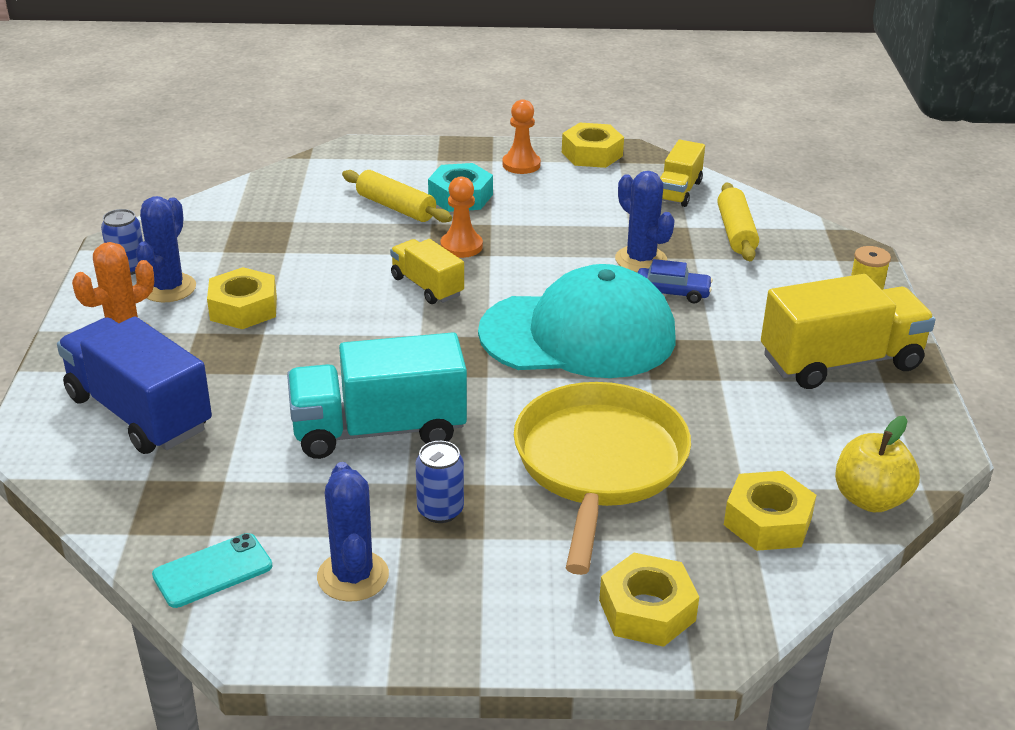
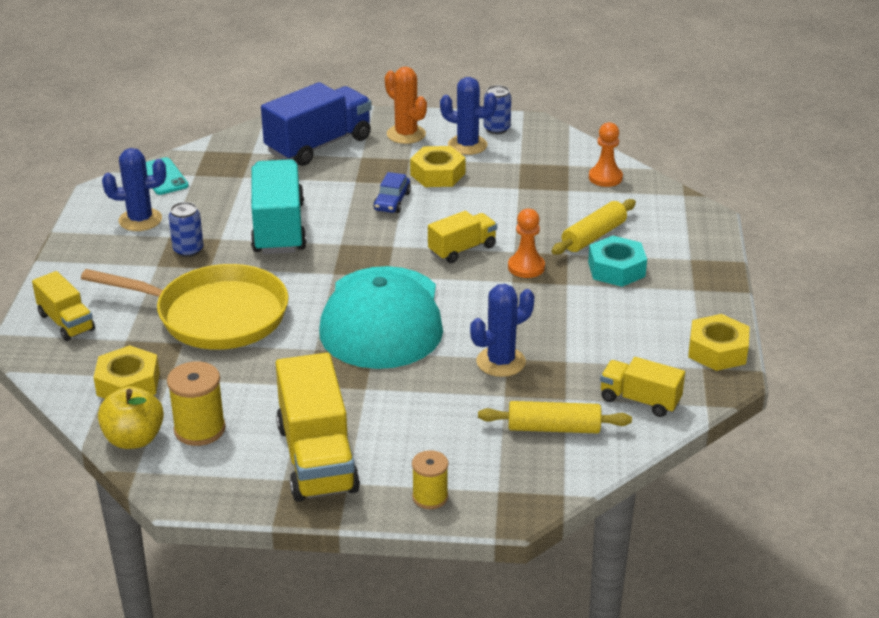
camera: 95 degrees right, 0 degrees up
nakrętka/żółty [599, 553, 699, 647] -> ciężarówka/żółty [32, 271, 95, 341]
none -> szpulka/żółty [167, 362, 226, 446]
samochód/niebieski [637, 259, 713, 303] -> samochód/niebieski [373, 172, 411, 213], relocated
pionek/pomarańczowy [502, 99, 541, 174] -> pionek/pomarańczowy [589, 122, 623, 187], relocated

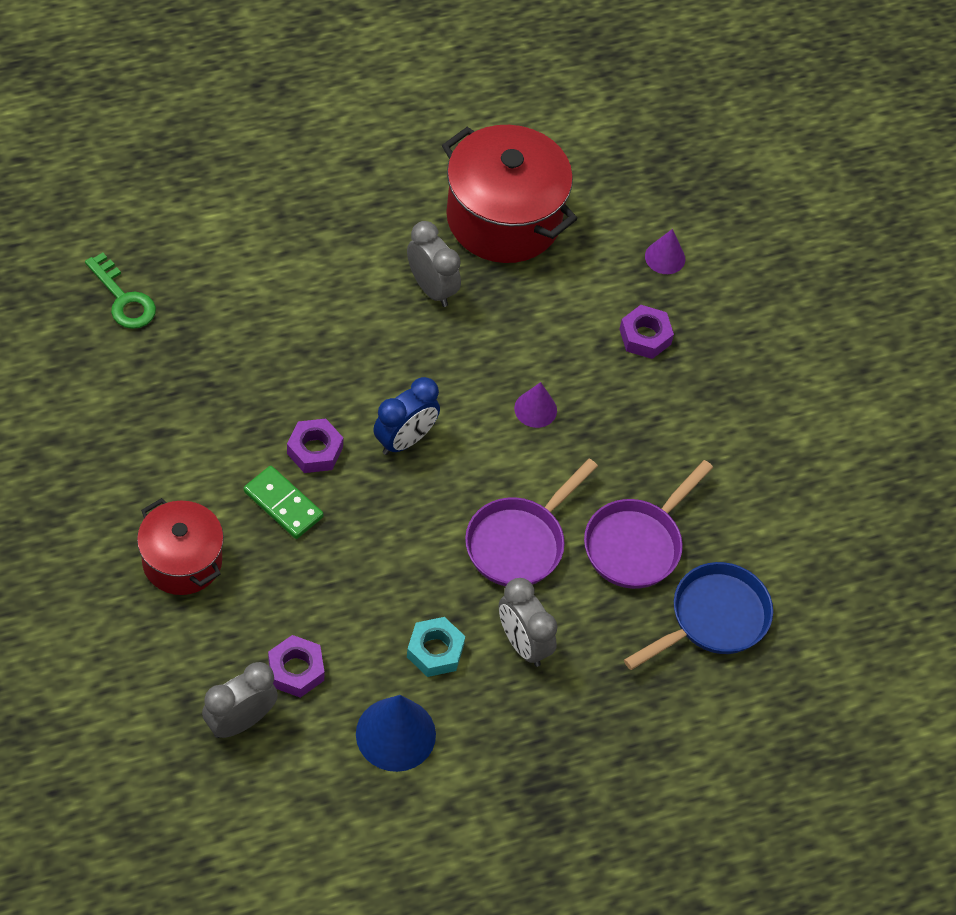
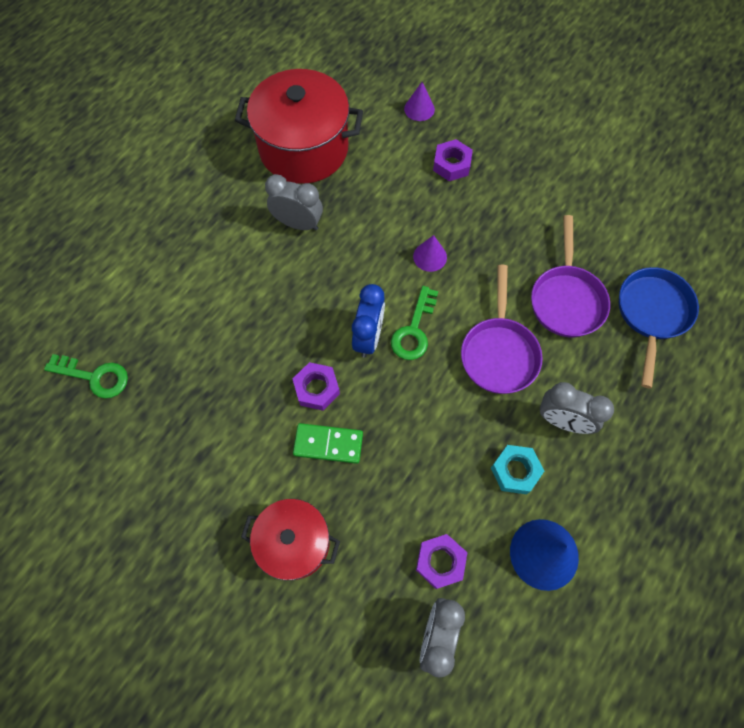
camera: 30 degrees left, 10 degrees up
none -> klucz/zielony [391, 286, 438, 360]

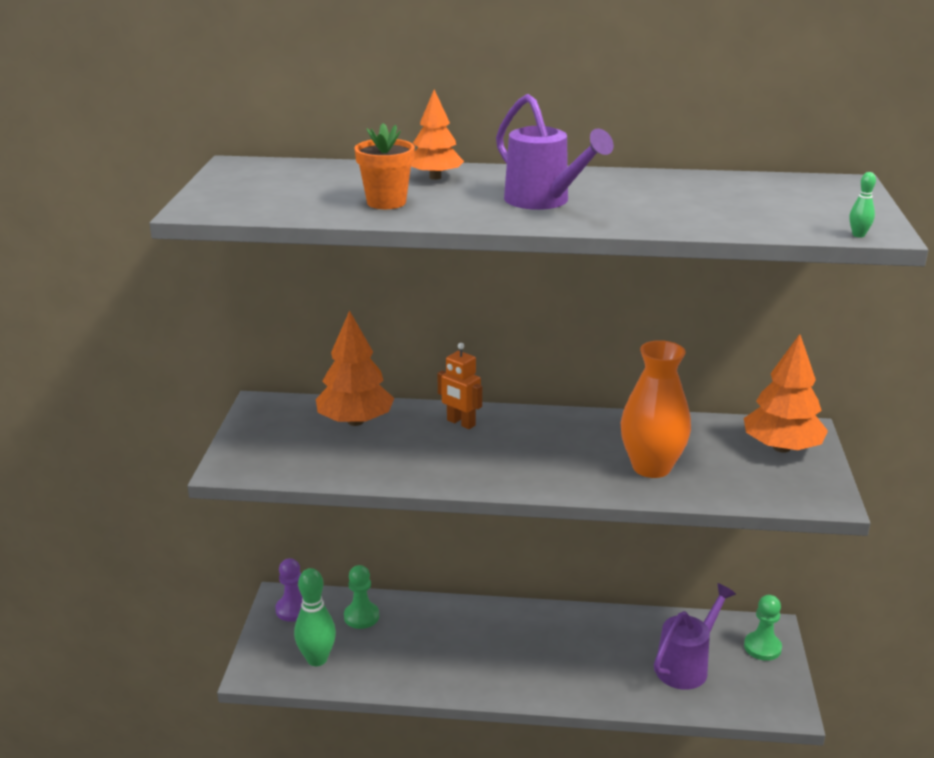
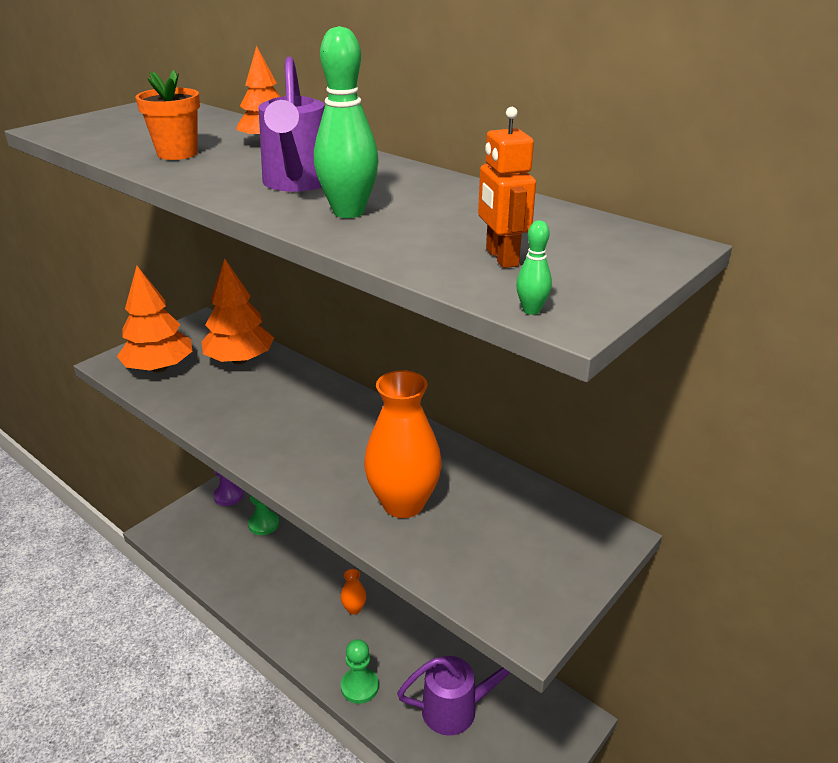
camera: 35 degrees right, 5 degrees up
drzewko/pomarańczowy [744, 334, 828, 453] -> drzewko/pomarańczowy [117, 266, 192, 372], relocated
kręgiel/zielony [294, 568, 336, 666] -> kręgiel/zielony [314, 26, 379, 218], relocated
none -> wazon/pomarańczowy [341, 569, 366, 615]
pionek/zielony [744, 595, 782, 661] -> pionek/zielony [341, 639, 379, 704], relocated
robot/pomarańczowy [437, 343, 482, 429] -> robot/pomarańczowy [478, 107, 536, 268], relocated

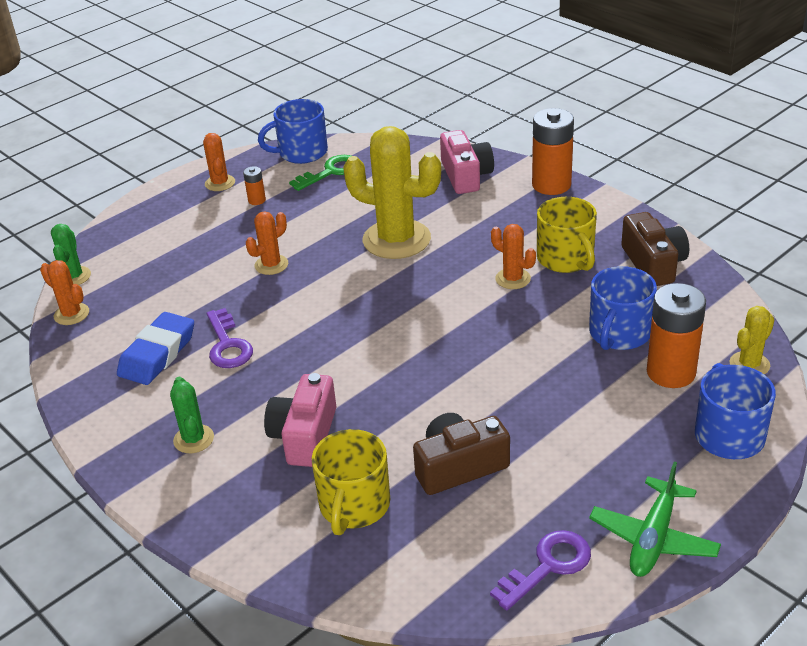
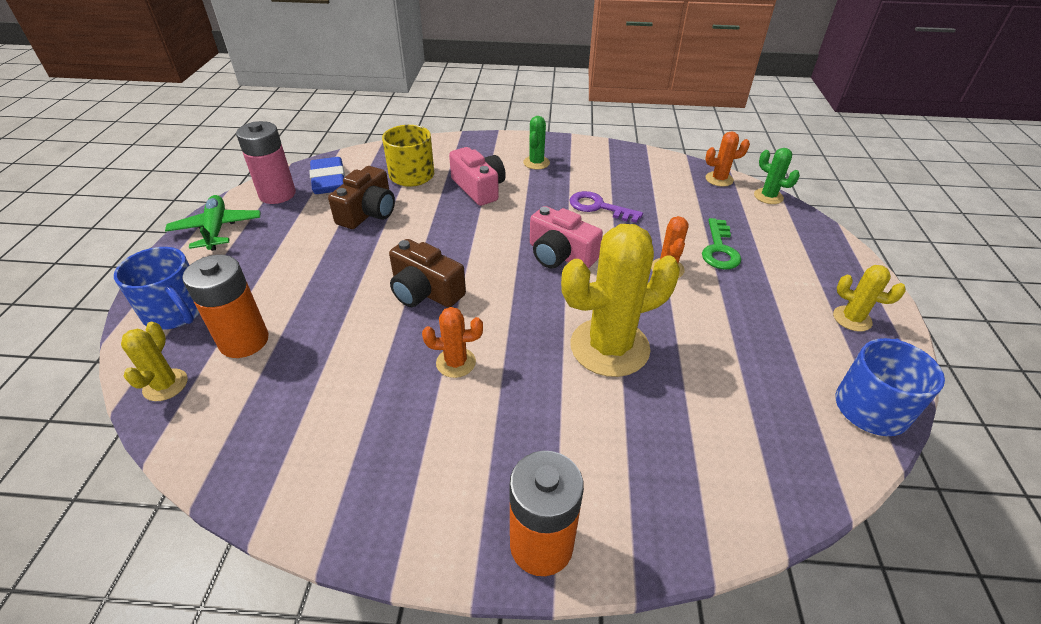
camera: 135 degrees right, 5 degrees up
klucz/fioletowy [490, 530, 591, 610] -> bateria/różowy [236, 121, 296, 204]
gumka do mazania/niebieski [117, 312, 194, 385] -> gumka do mazania/niebieski [309, 157, 345, 194], relocated
aparat fotograficzny/brązowy [621, 212, 689, 286] -> aparat fotograficzny/brązowy [389, 239, 466, 308], relocated
kaktus/zielony [170, 377, 214, 453] -> kaktus/zielony [523, 116, 550, 170], 75 degrees clockwise
aparat fotograficzny/różowy [440, 130, 494, 194] -> aparat fotograficzny/różowy [530, 206, 603, 269], relocated
klucz/zielony [289, 155, 351, 191] -> klucz/zielony [702, 218, 741, 269], relocated
kaktus/pomarańczowy [203, 133, 235, 191] -> kaktus/żółty [833, 265, 906, 332]
bateria/pomarańczowy [243, 166, 266, 205] -> none
kubek/żółty [537, 197, 597, 273] -> none
kubek/niebieski [589, 266, 657, 350] -> none

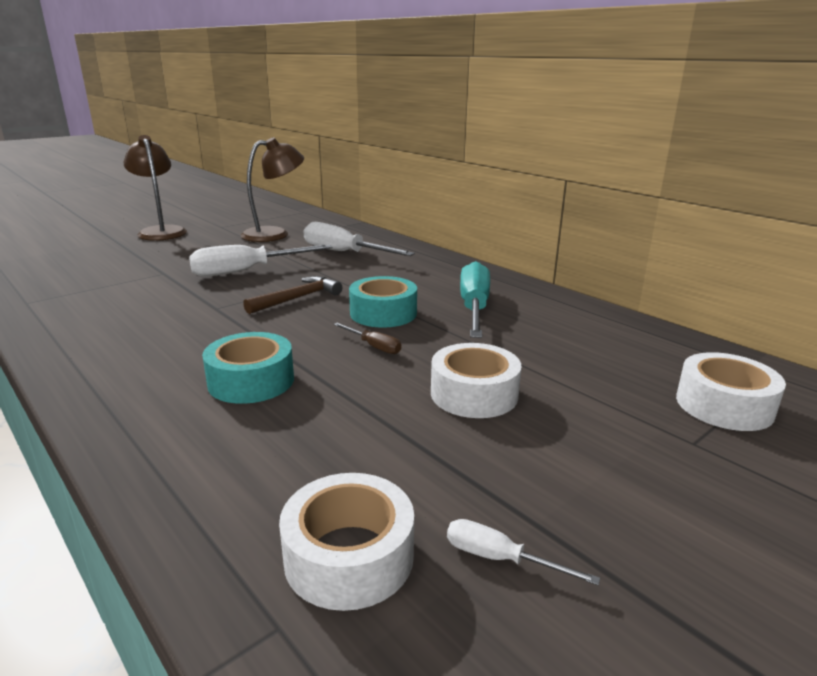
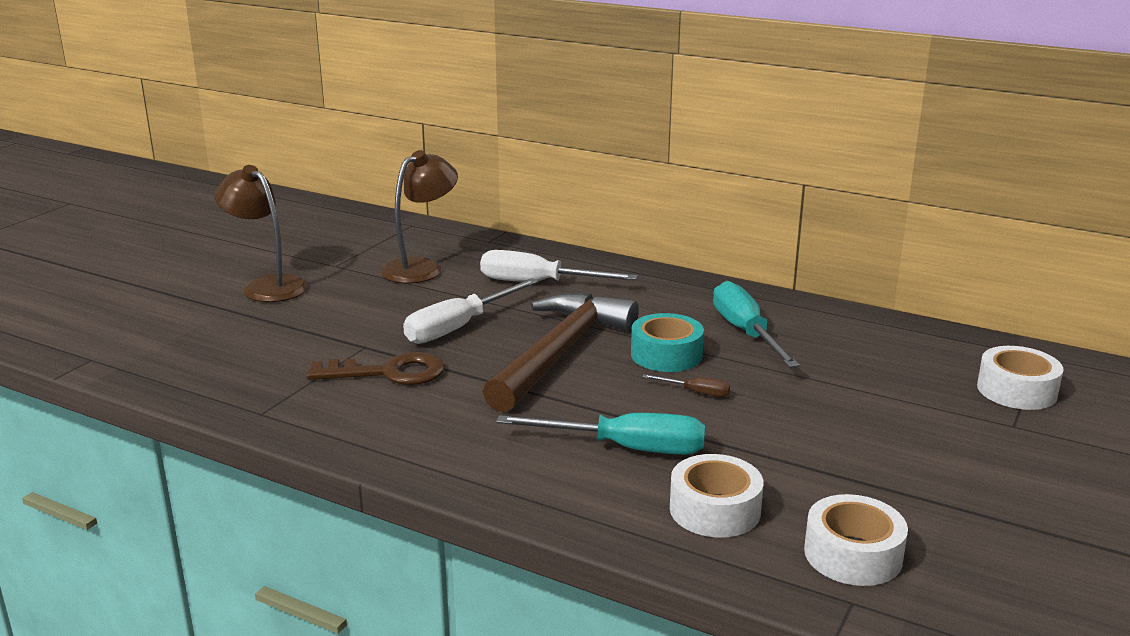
camera: 20 degrees left, 0 degrees up
none -> klucz/brązowy [306, 352, 445, 385]
młotek/brązowy [243, 276, 342, 314] -> młotek/brązowy [483, 293, 639, 412], x2.03
taśma klejąca/turkusowy [202, 332, 294, 404] -> śrubokręt/turkusowy [496, 413, 705, 455]
taśma klejąca/biały [431, 343, 522, 418] -> taśma klejąca/biały [670, 454, 763, 538], relocated
śrubokręt/biały [447, 519, 600, 585] -> none

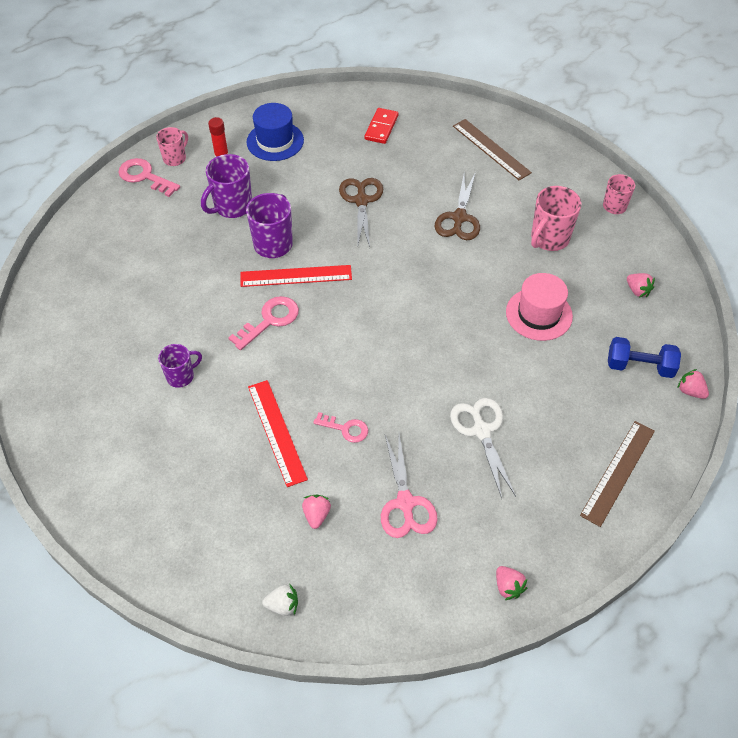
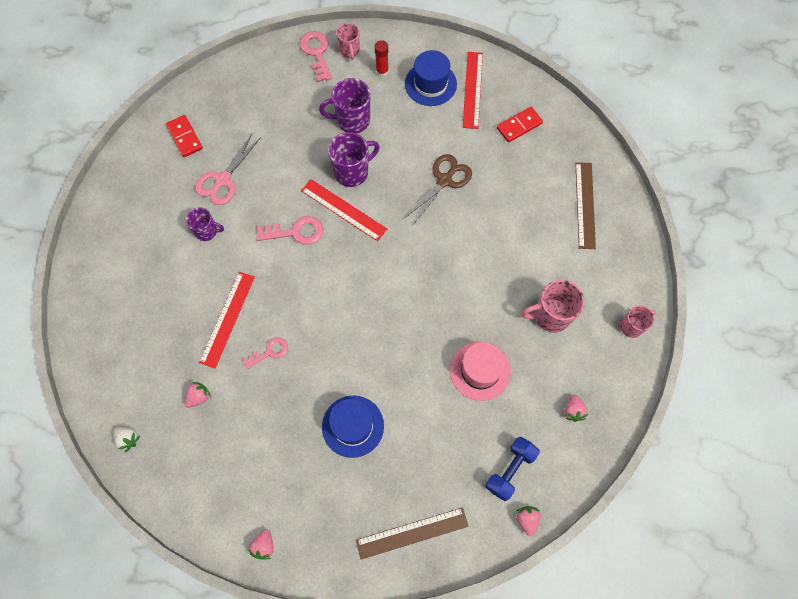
camera: 40 degrees right, 15 degrees up
none -> kostka domina/czerwony [166, 115, 203, 157]
nożyczki/różowy [381, 435, 438, 538] -> nożyczki/różowy [195, 133, 261, 205], relocated
klucz/różowy [313, 412, 368, 443] -> klucz/różowy [243, 337, 288, 369], 90 degrees counterclockwise
nożyczki/biały [450, 398, 516, 498] -> kapelusz/niebieski [322, 396, 384, 458]
kubek/różowy [156, 127, 188, 166] -> kubek/różowy [337, 23, 360, 60], 90 degrees clockwise
none -> linijka/czerwony [463, 52, 483, 129]
hantel/niebieski [608, 337, 681, 378] -> hantel/niebieski [486, 437, 540, 501], 75 degrees clockwise
nożyczki/brązowy [435, 172, 480, 240] -> none

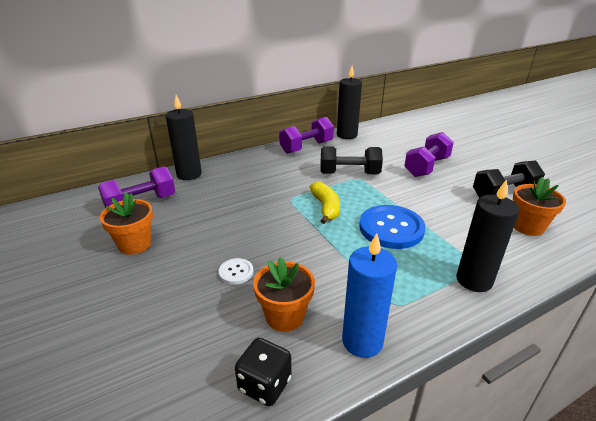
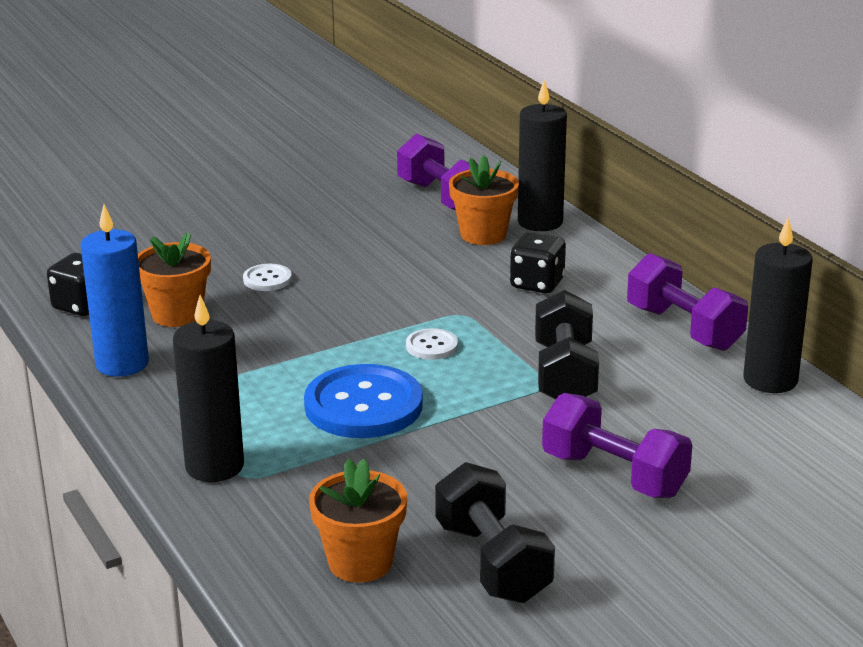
camera: 90 degrees right, 5 degrees down
banan/żółty [310, 182, 340, 224] -> guzik/biały [406, 328, 458, 360]
doniczka/pomarańczowy [100, 192, 153, 255] -> doniczka/pomarańczowy [449, 155, 519, 245], relocated
none -> kostka do gry/czarny [510, 232, 566, 293]

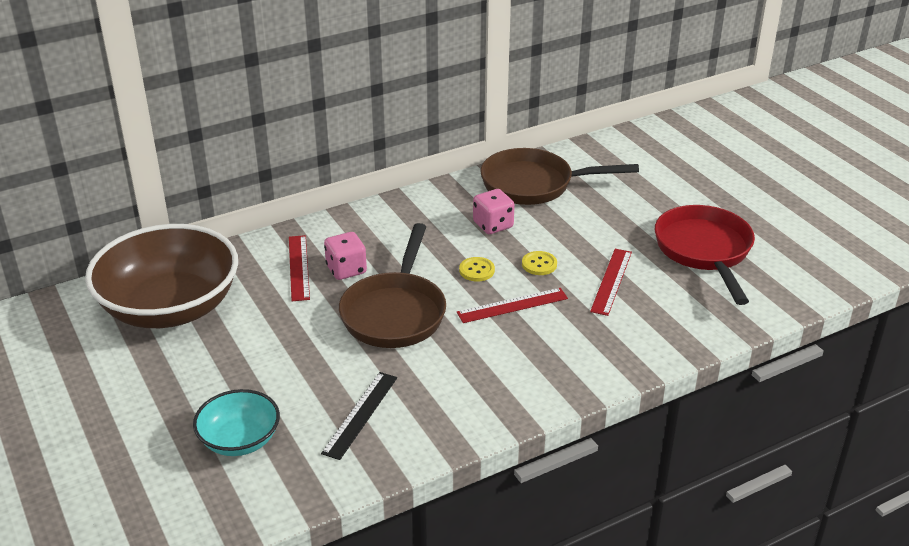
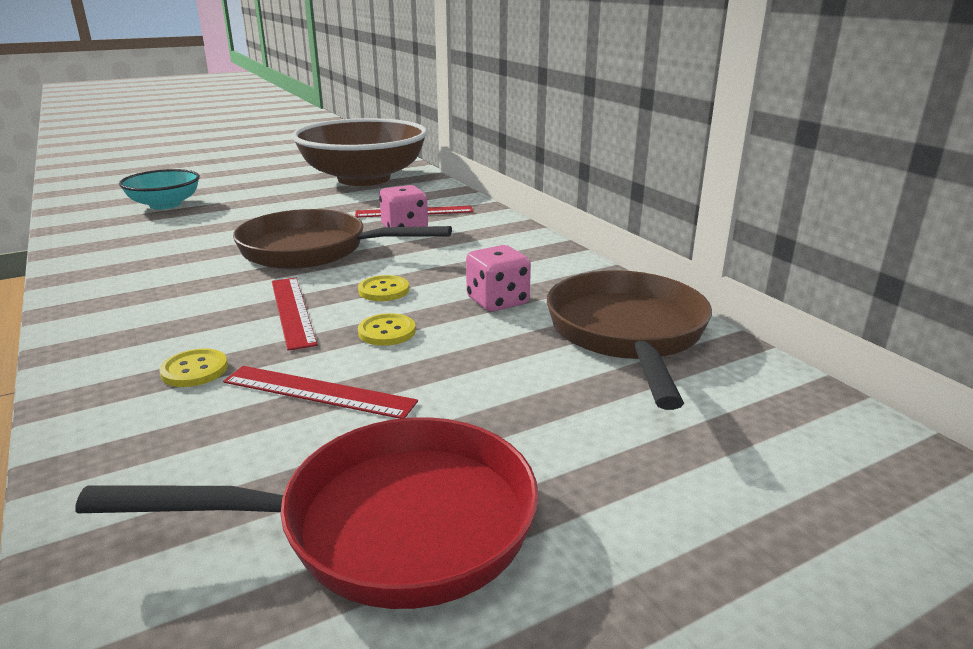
camera: 90 degrees right, 10 degrees down
none -> guzik/żółty [159, 349, 228, 387]
linijka/czarny [321, 372, 397, 460] -> none

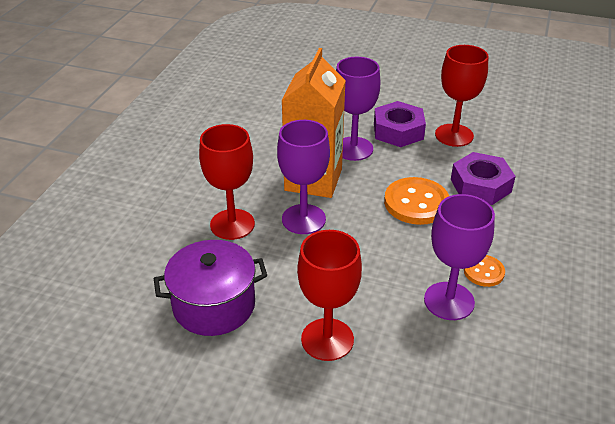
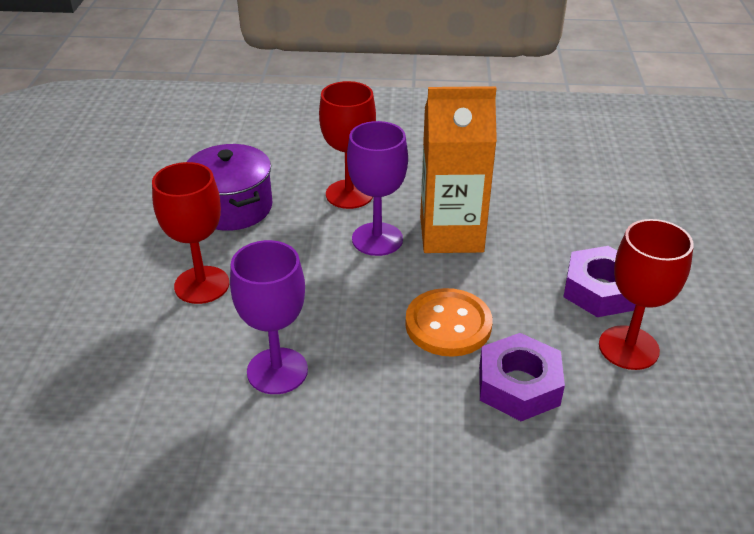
camera: 75 degrees right, 0 degrees up
kielich/fioletowy [336, 57, 380, 161] -> none
guzik/pomarańczowy [464, 255, 505, 287] -> none

